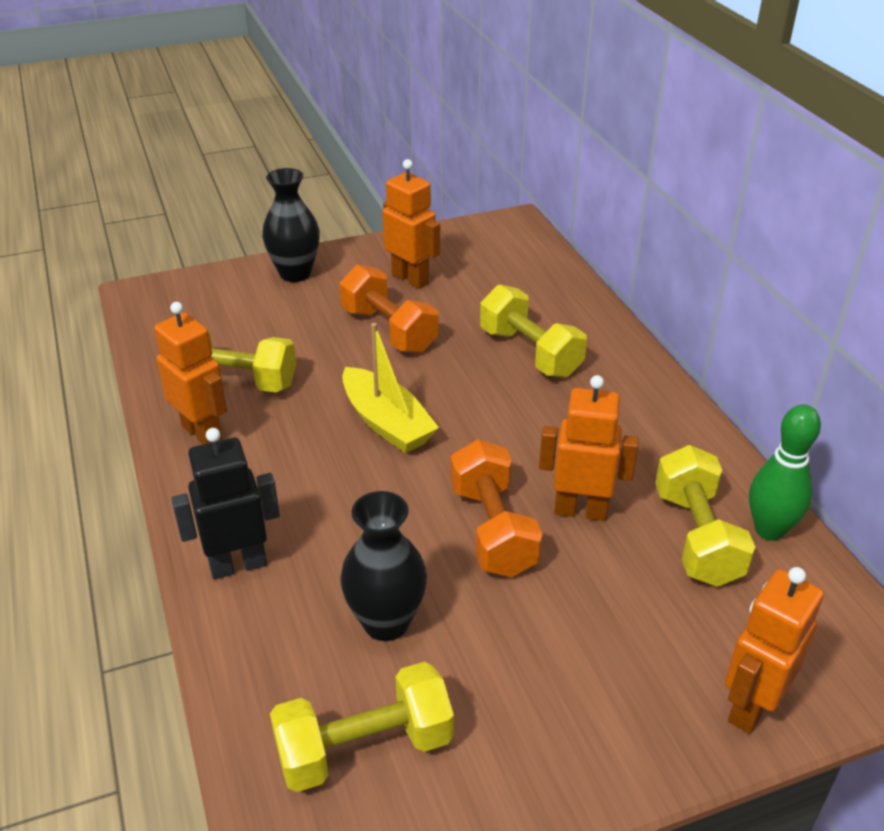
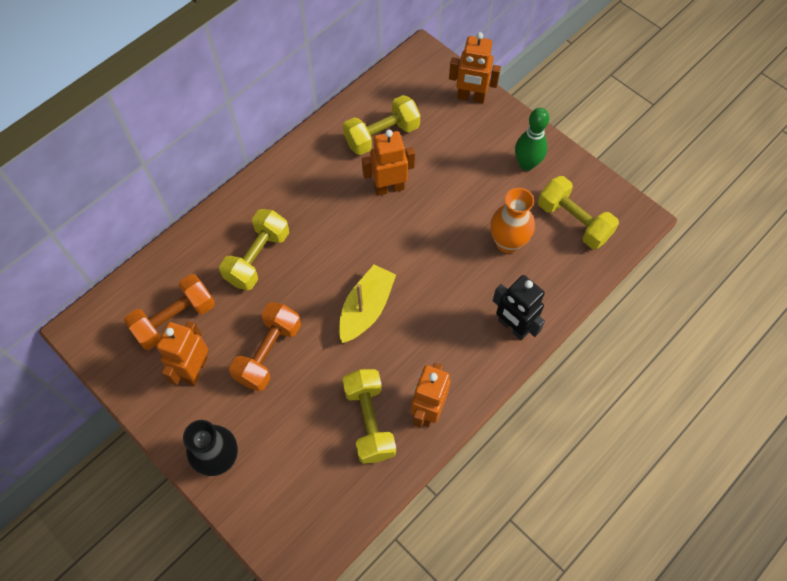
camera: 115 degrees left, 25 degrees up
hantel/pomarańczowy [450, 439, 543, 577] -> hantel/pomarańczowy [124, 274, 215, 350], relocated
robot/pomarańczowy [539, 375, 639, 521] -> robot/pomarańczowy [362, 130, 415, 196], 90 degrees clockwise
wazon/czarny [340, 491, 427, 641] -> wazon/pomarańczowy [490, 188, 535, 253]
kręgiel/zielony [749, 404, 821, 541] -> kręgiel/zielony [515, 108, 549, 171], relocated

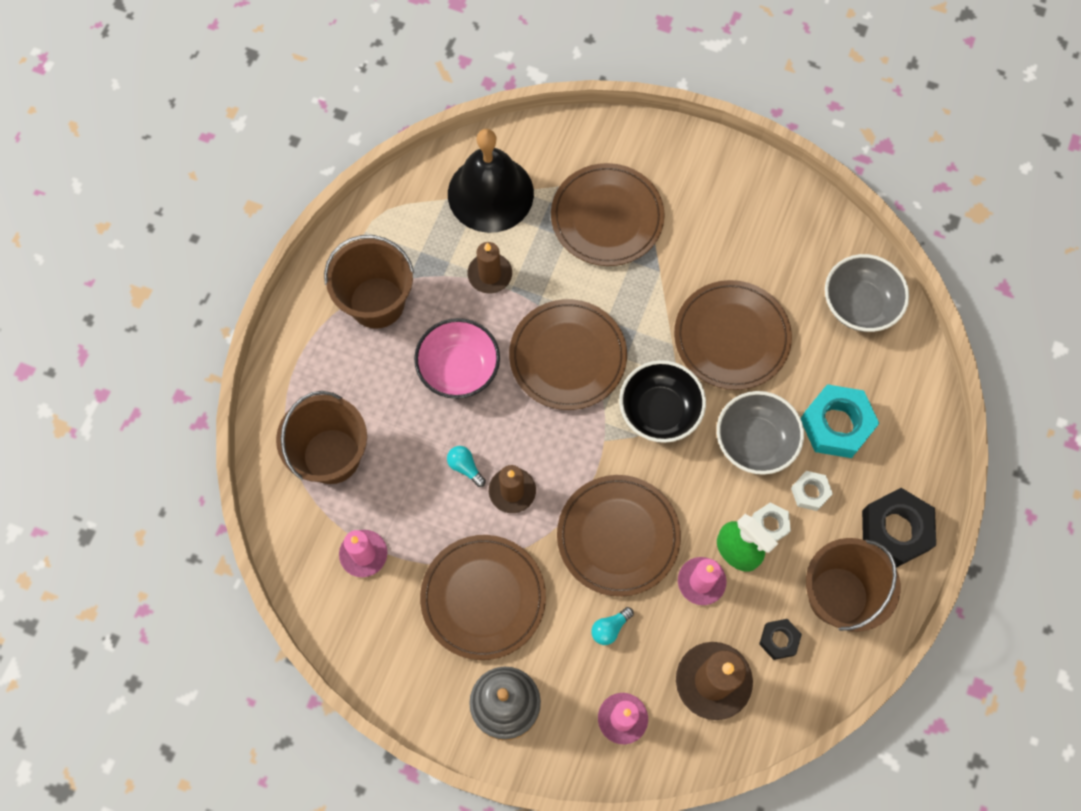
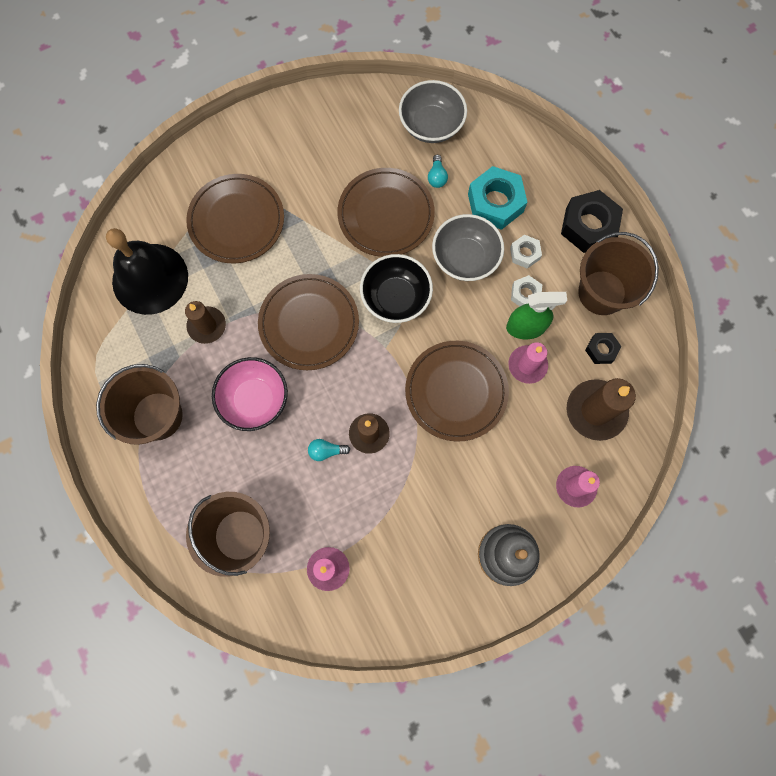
camera: 50 degrees left, 5 degrees up
żarówka/turkusowy [591, 607, 634, 645] -> żarówka/turkusowy [428, 155, 448, 188], relocated
talerz/brązowy [420, 535, 546, 660] -> none

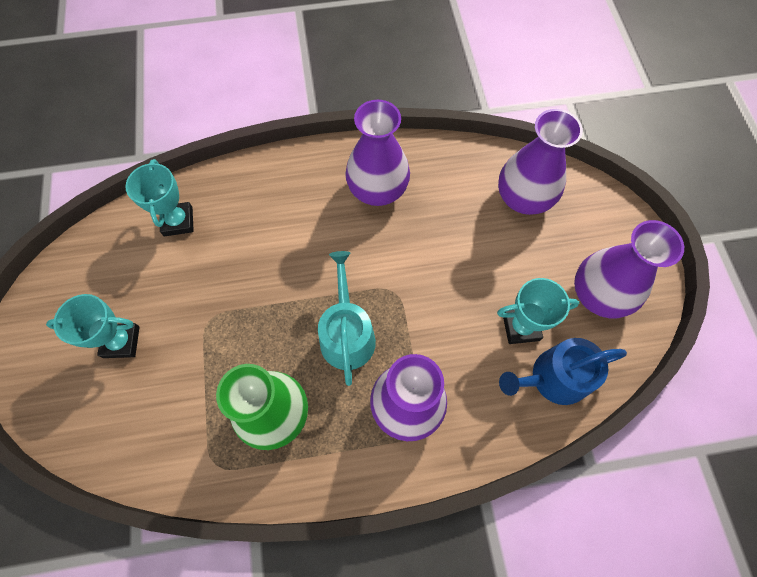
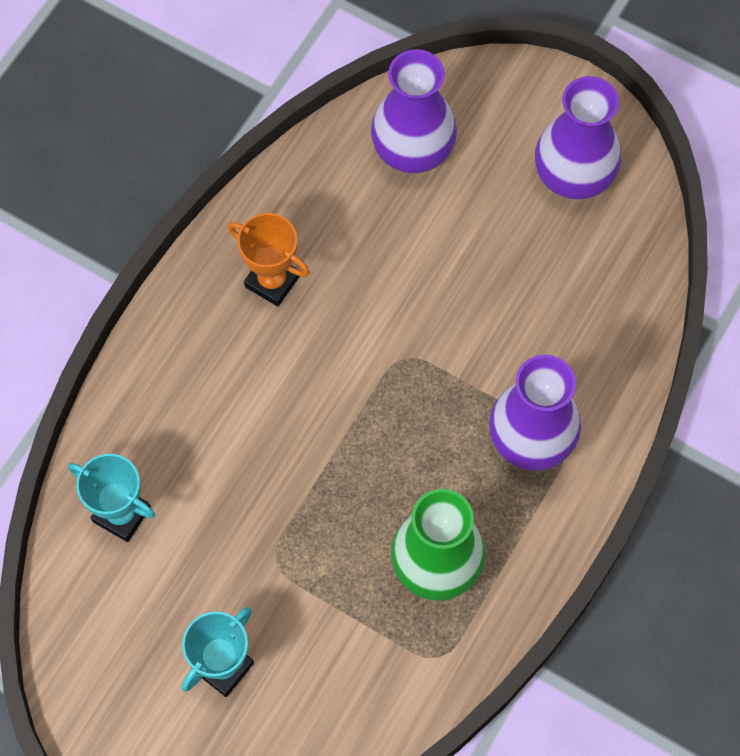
camera: 50 degrees left, 0 degrees up
wazon/fioletowy [345, 100, 410, 206] -> puchar/pomarańczowy [228, 213, 310, 306]
konewka/turkusowy [318, 251, 376, 386] -> none
puchar/turkusowy [497, 278, 579, 344] -> none
konewka/niebieski [499, 338, 627, 405] -> none

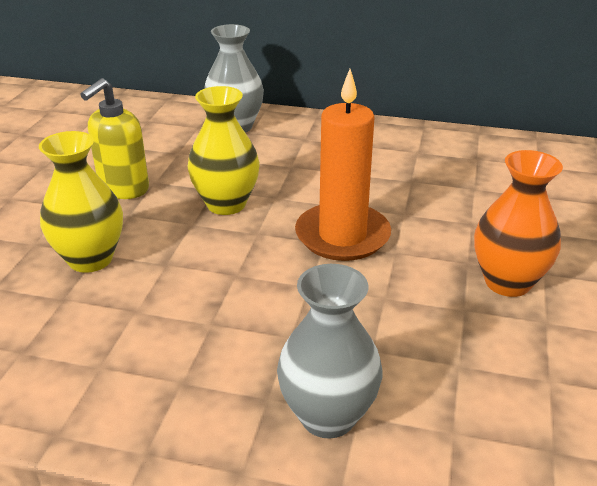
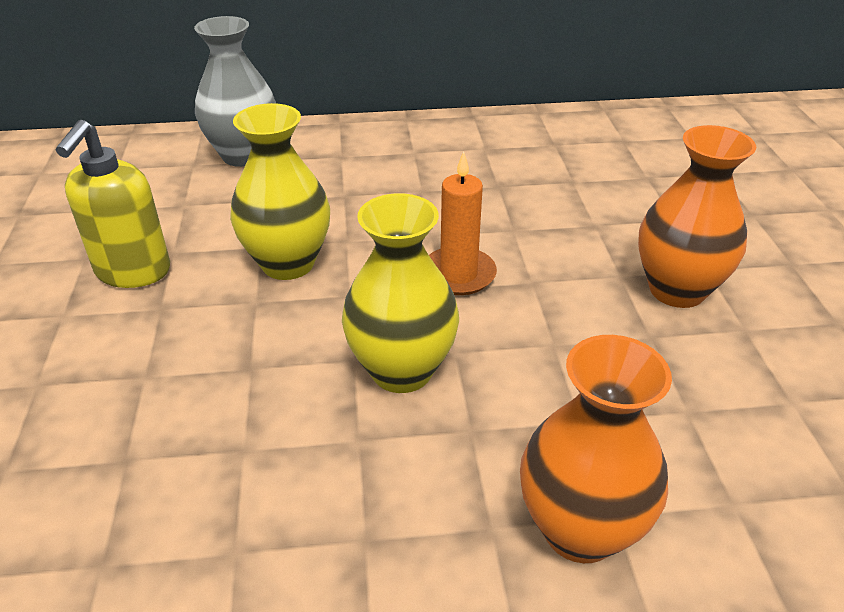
camera: 20 degrees left, 5 degrees up
wazon/żółty [39, 131, 123, 273] -> wazon/żółty [342, 193, 459, 393], relocated
świeca/pomarańczowy [295, 69, 391, 261] -> świeca/pomarańczowy [429, 151, 497, 295], x0.61
wazon/szary [277, 264, 382, 438] -> wazon/pomarańczowy [520, 335, 672, 563]

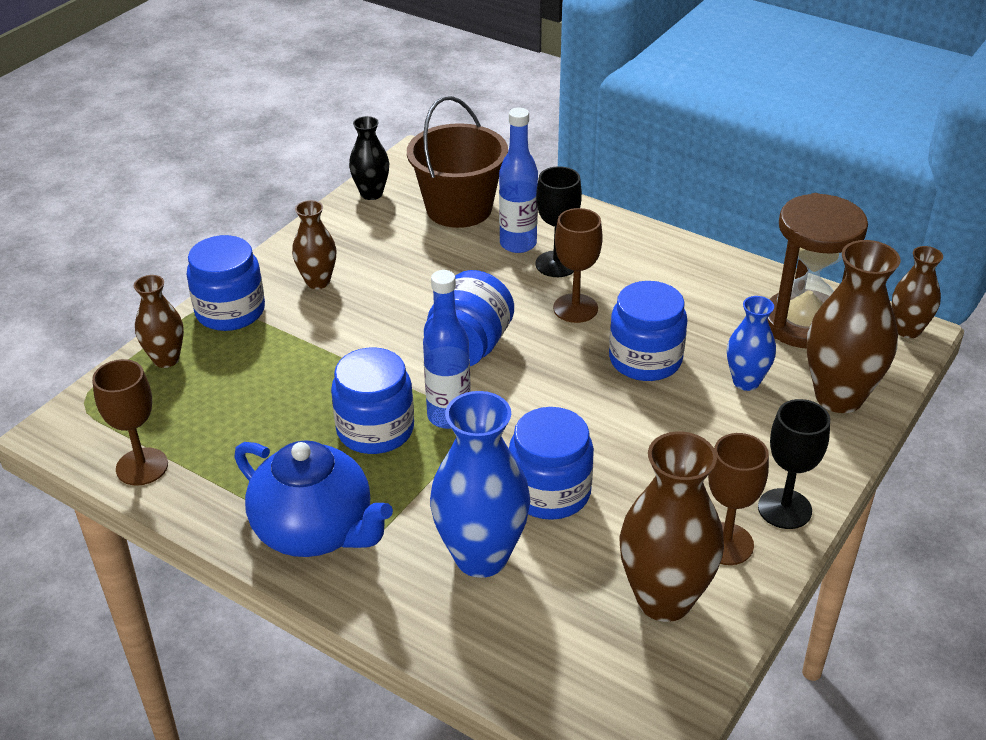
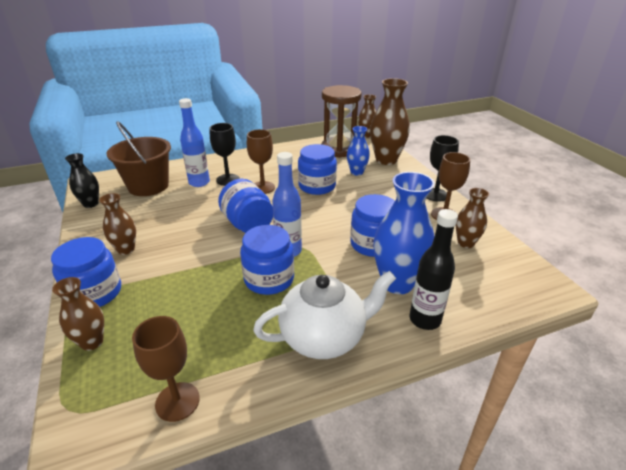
camera: 55 degrees left, 5 degrees down
imbryk/niebieski [234, 440, 393, 557] -> imbryk/biały [253, 271, 396, 359]
none -> butelka/czarny [410, 209, 458, 330]
wazon/brązowy [619, 431, 724, 622] -> wazon/brązowy [456, 188, 489, 248], x0.57

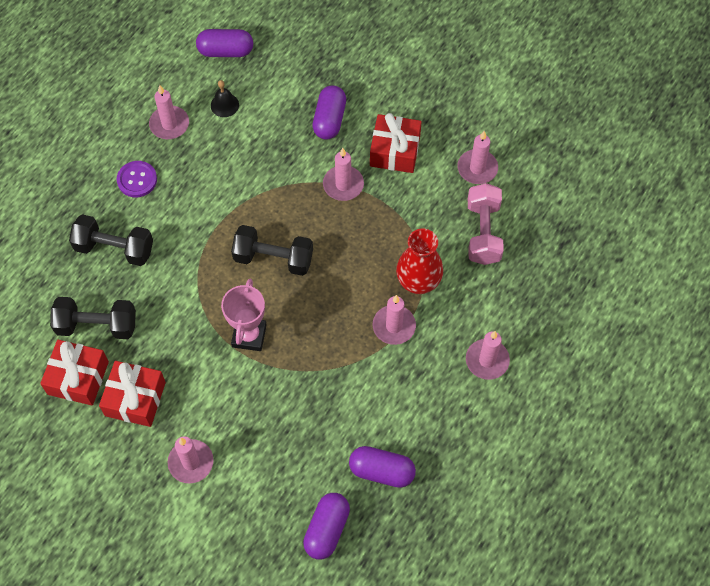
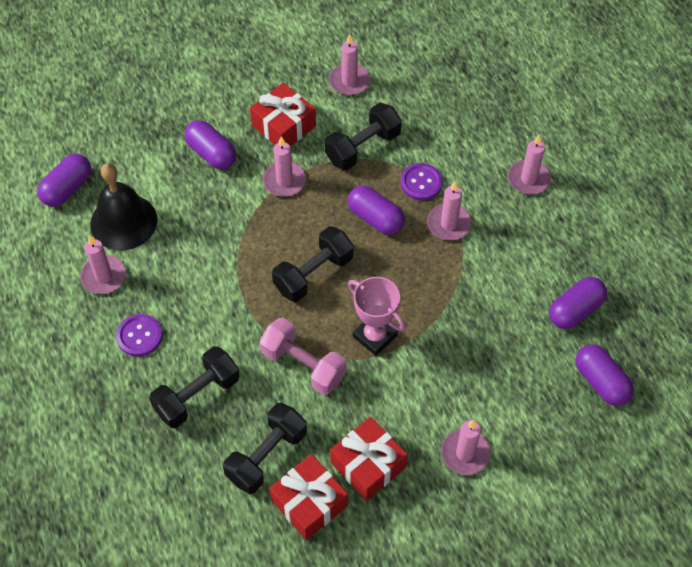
camera: 55 degrees left, 5 degrees down
dzwonek/czarny [211, 80, 239, 117] -> dzwonek/czarny [90, 163, 157, 250], x2.11
hantel/różowy [468, 183, 504, 265] -> hantel/różowy [259, 318, 347, 395], relocated
none -> hantel/czarny [325, 103, 402, 170]
none -> kapsułka/fioletowy [348, 185, 405, 235]
wazon/czerwony [396, 228, 443, 294] -> guzik/fioletowy [400, 163, 443, 200]

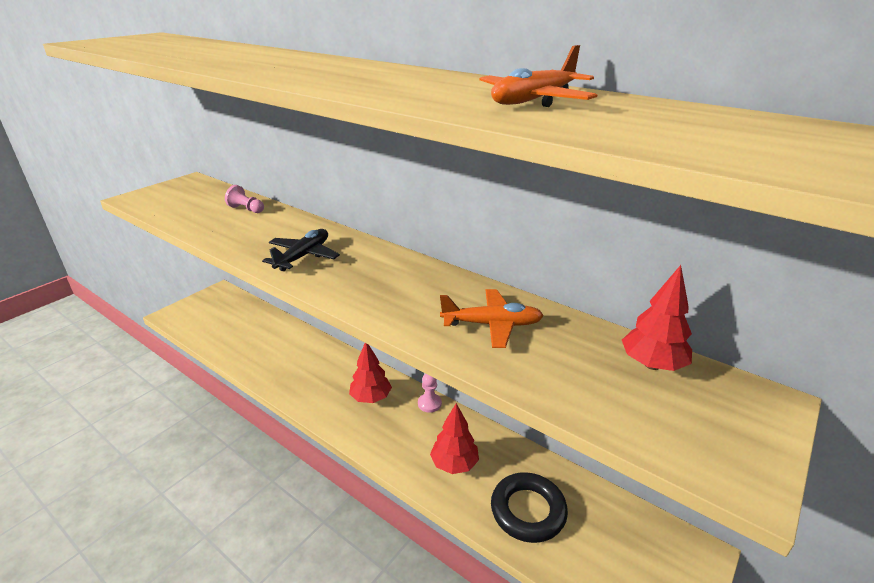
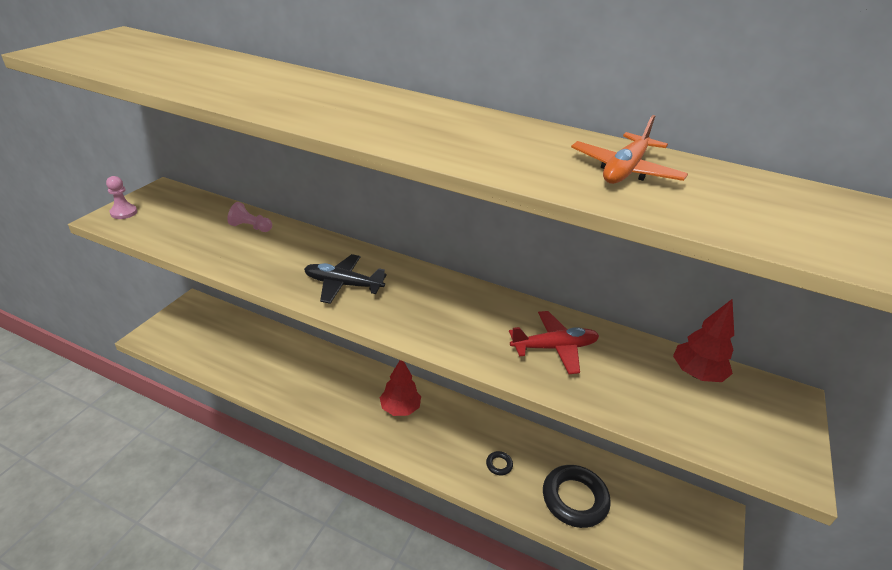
camera: 15 degrees left, 5 degrees up
pionek/różowy [418, 374, 442, 413] -> pionek/różowy [106, 176, 137, 219], relocated
samolot/czarny [262, 229, 340, 271] -> samolot/czarny [304, 254, 387, 304], 90 degrees counterclockwise
drzewko/czerwony [430, 403, 479, 474] -> pierścień/czarny [486, 451, 513, 476]
samolot/pomarańczowy [440, 289, 544, 348] -> samolot/czerwony [509, 311, 599, 374]

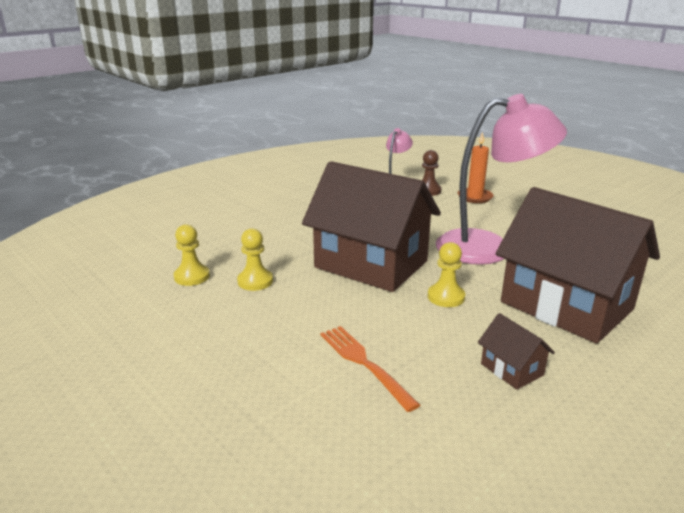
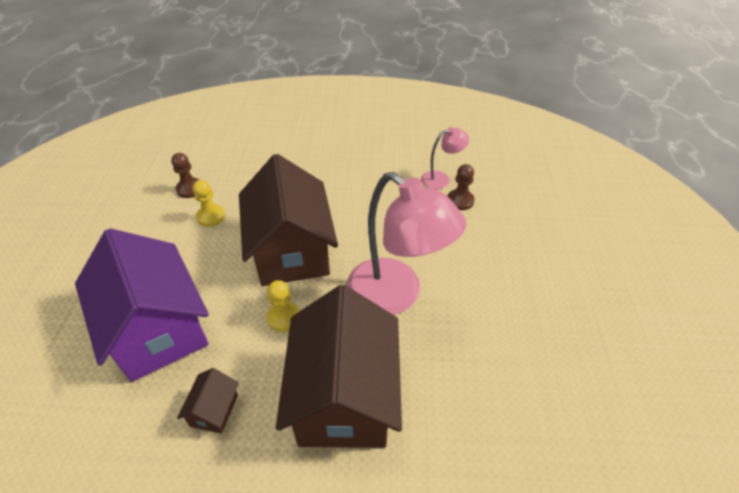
camera: 45 degrees right, 20 degrees up
widelec/pomarańczowy [320, 326, 420, 412] -> domek/fioletowy [75, 228, 209, 382]
pionek/żółty [174, 224, 210, 286] -> pionek/brązowy [171, 153, 200, 198]
świeca/pomarańczowy [458, 132, 494, 203] -> none

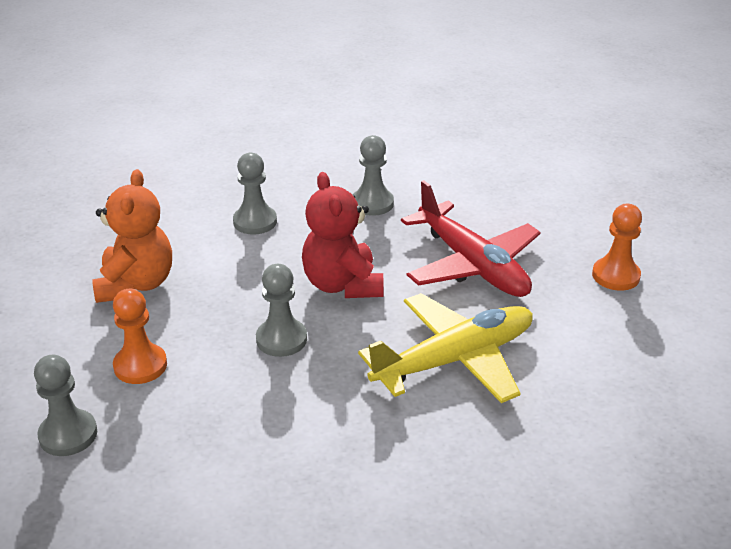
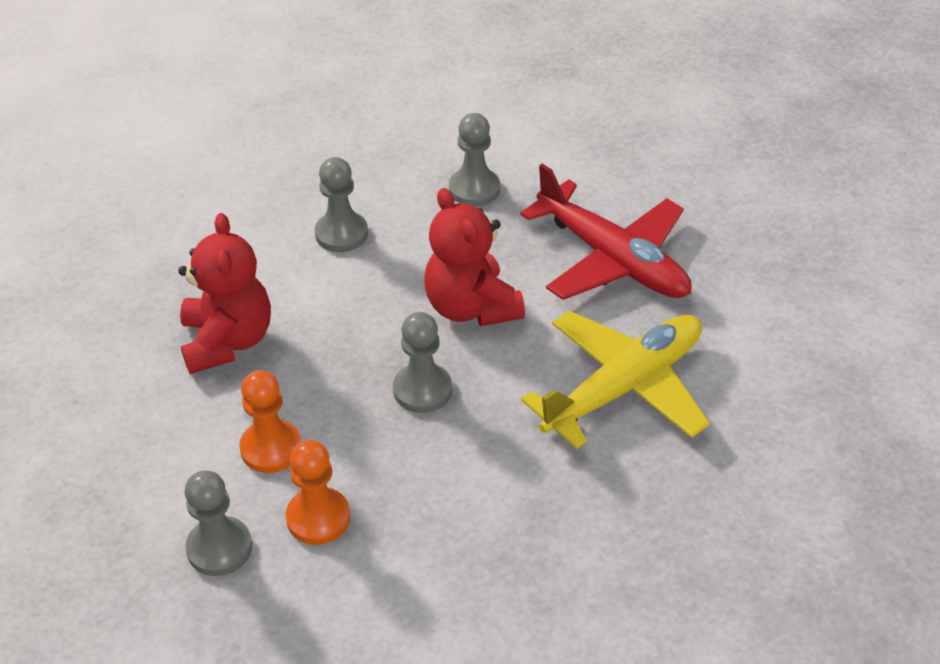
camera: 10 degrees left, 10 degrees up
miś/pomarańczowy [92, 169, 172, 303] -> miś/czerwony [178, 213, 271, 374]
pionek/pomarańczowy [592, 204, 642, 291] -> pionek/pomarańczowy [286, 440, 350, 545], relocated

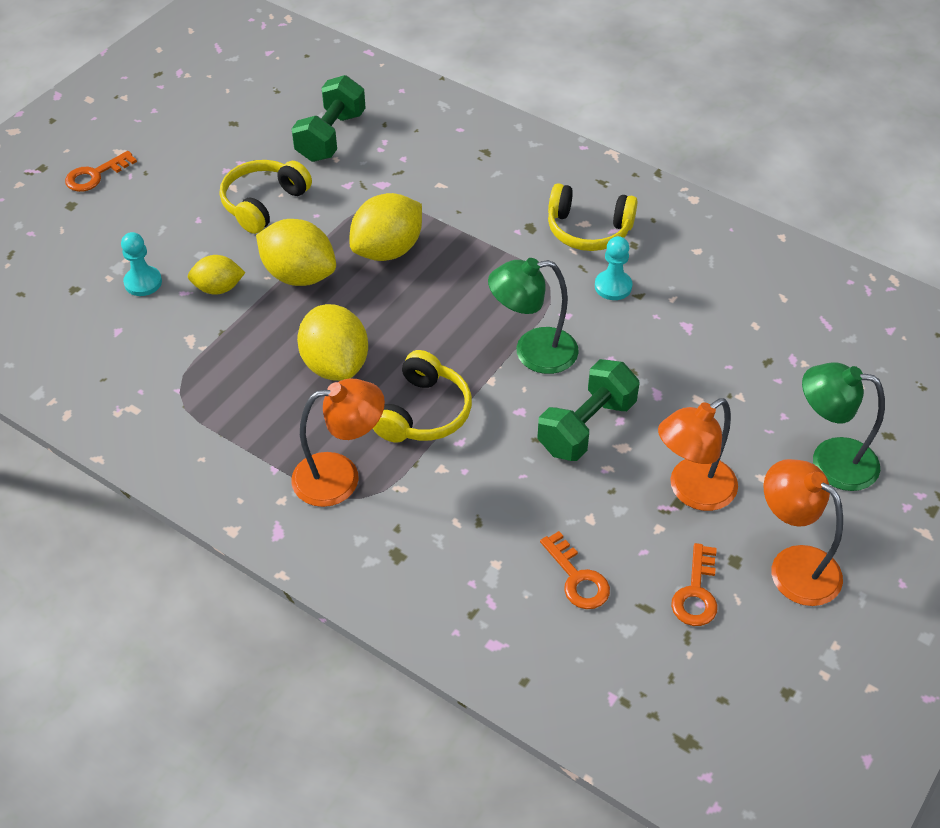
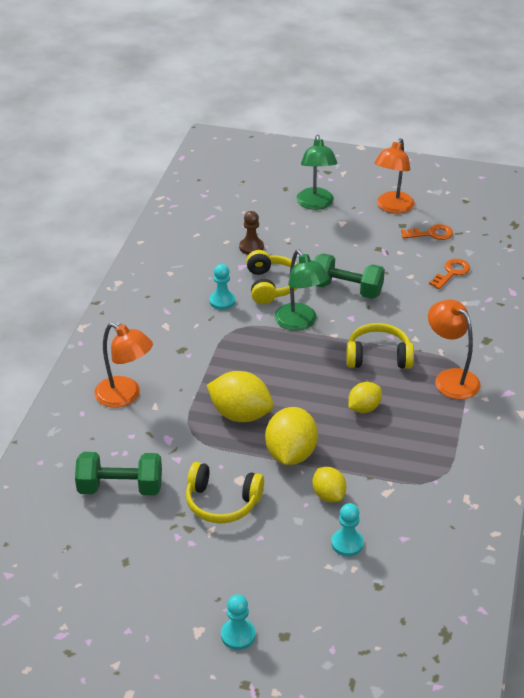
camera: 110 degrees left, 10 degrees down
lampka/pomarańczowy [658, 398, 738, 511] -> lampka/pomarańczowy [94, 323, 153, 408], relocated
klucz/pomarańczowy [65, 151, 137, 192] -> pionek/turkusowy [221, 594, 255, 650]
none -> pionek/brązowy [239, 211, 264, 255]
słuchawki/żółty [548, 183, 638, 251] -> słuchawki/żółty [246, 250, 297, 304], relocated
cytryna/żółty [297, 304, 368, 381] -> cytryna/żółty [348, 382, 382, 413], x0.60

